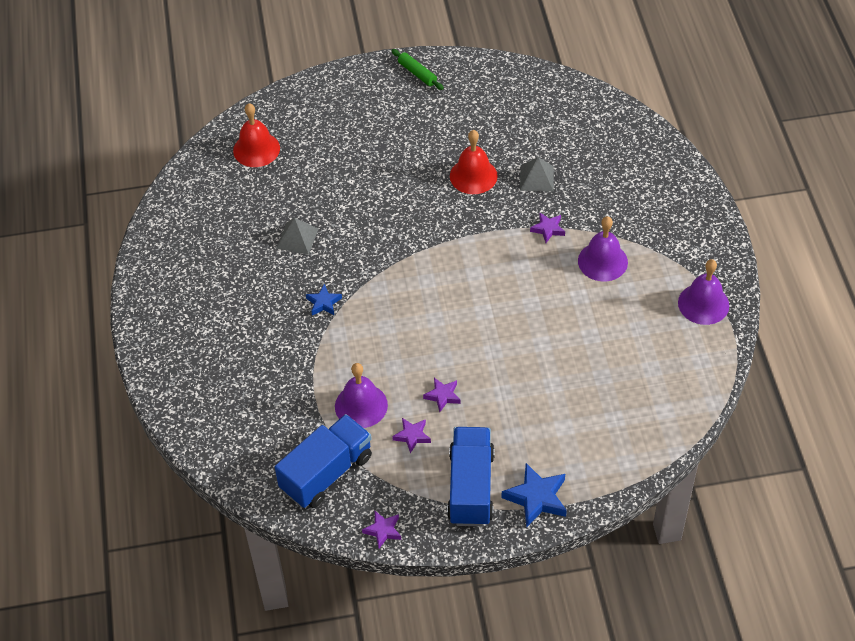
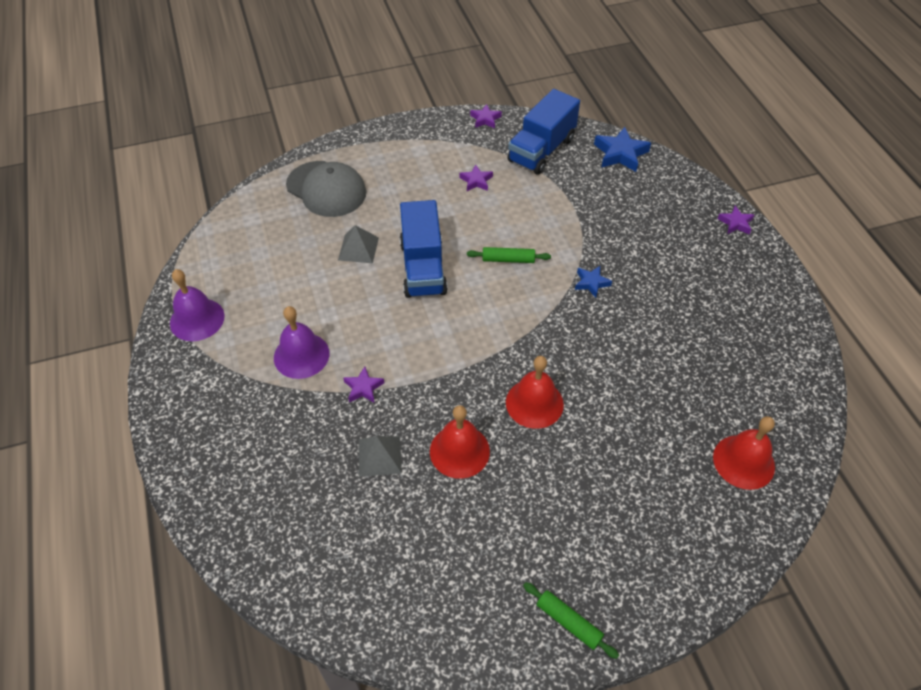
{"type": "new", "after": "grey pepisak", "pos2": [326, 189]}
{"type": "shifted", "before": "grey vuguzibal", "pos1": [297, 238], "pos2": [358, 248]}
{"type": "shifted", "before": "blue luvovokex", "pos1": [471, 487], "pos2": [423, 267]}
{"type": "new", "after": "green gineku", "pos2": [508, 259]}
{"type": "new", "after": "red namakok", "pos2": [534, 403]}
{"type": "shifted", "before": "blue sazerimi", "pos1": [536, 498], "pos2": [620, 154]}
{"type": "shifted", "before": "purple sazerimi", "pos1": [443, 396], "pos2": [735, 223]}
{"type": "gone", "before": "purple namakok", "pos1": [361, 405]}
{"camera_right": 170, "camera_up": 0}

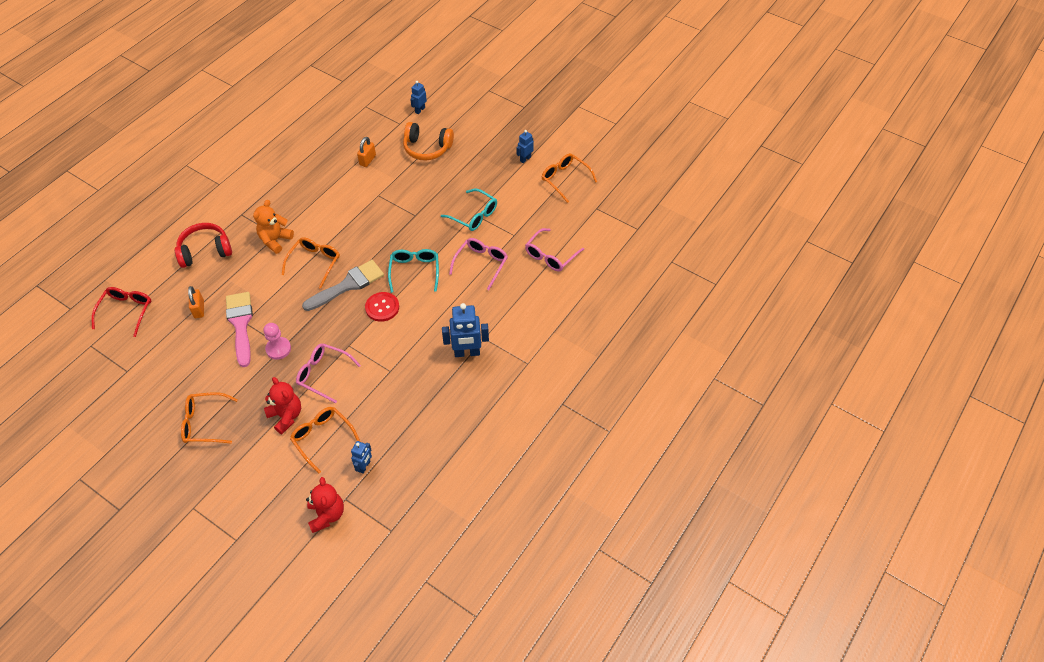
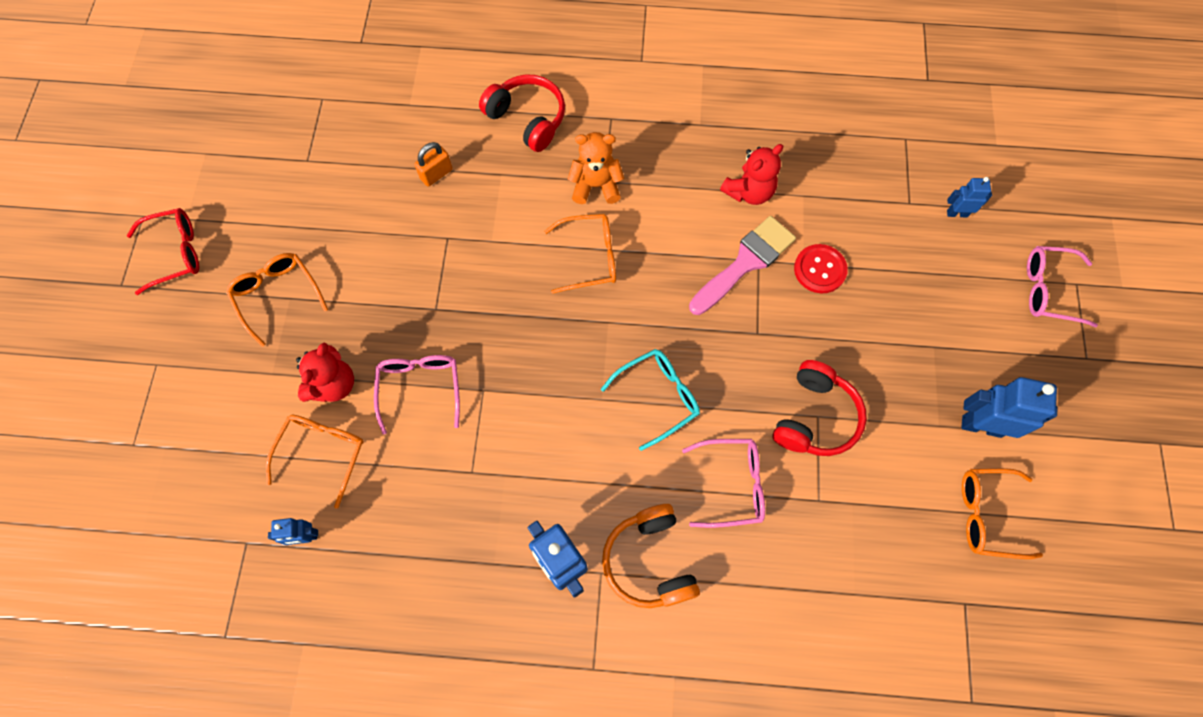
{"type": "shifted", "before": "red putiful", "pos1": [126, 311], "pos2": [175, 253]}
{"type": "shifted", "before": "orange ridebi", "pos1": [427, 148], "pos2": [649, 561]}
{"type": "shifted", "before": "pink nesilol", "pos1": [241, 325], "pos2": [745, 263]}
{"type": "shifted", "before": "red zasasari", "pos1": [327, 515], "pos2": [749, 192]}
{"type": "swapped", "before": "turquoise putiful", "after": "red ridebi", "pos1": [474, 215], "pos2": [815, 417]}
{"type": "shifted", "before": "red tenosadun", "pos1": [382, 307], "pos2": [819, 269]}
{"type": "scaled", "before": "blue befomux", "pos1": [525, 159], "pos2": [981, 425], "scale": 1.8}
{"type": "rotated", "before": "orange putiful", "pos1": [565, 179], "pos2": [987, 515], "turn": -105}
{"type": "shifted", "before": "pink putiful", "pos1": [550, 256], "pos2": [1048, 290]}
{"type": "gone", "before": "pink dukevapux", "pos1": [278, 349]}
{"type": "gone", "before": "grey nesilol", "pos1": [347, 285]}
{"type": "gone", "before": "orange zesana", "pos1": [367, 160]}
{"camera_right": 60, "camera_up": 15}

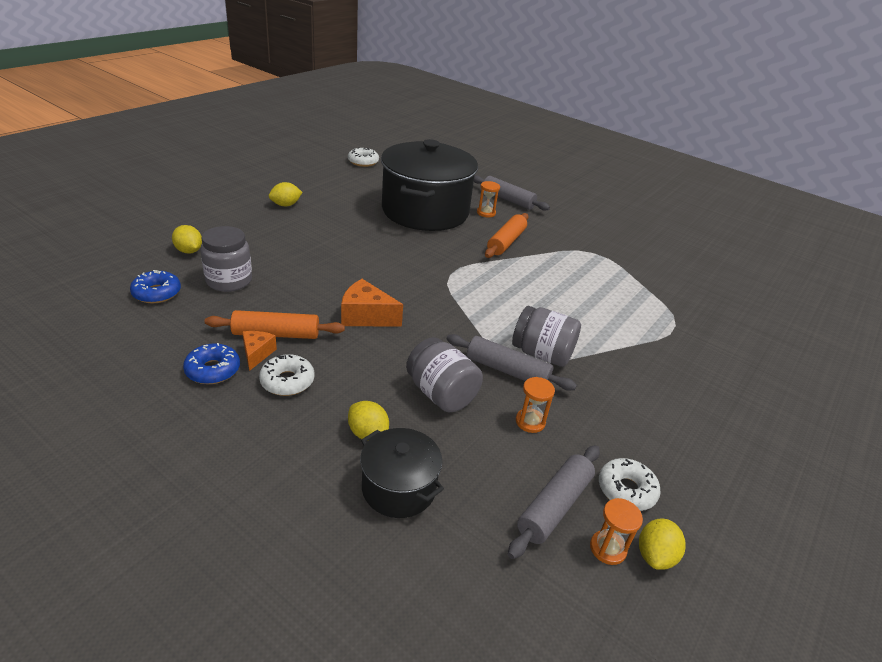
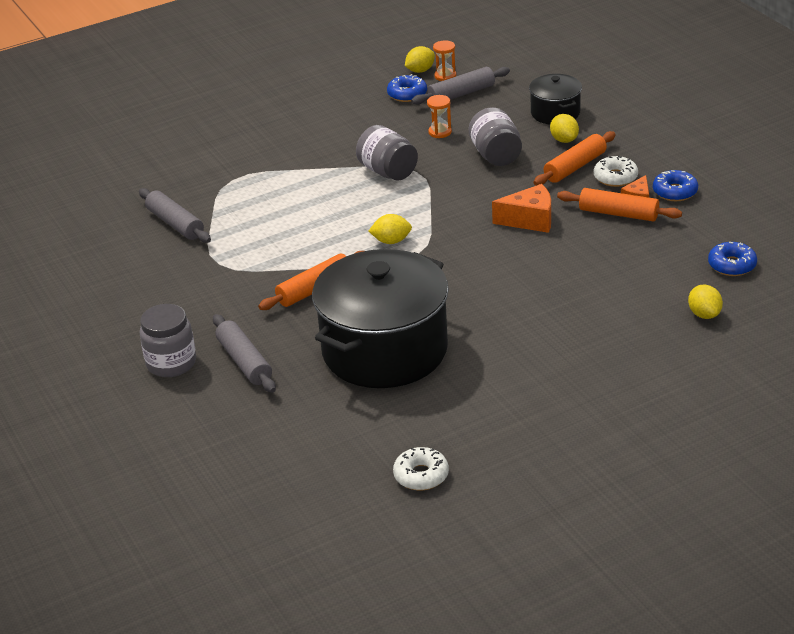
{"type": "shifted", "before": "grey gineku", "pos1": [507, 370], "pos2": [175, 224]}
{"type": "shifted", "before": "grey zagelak", "pos1": [229, 281], "pos2": [171, 363]}
{"type": "shifted", "before": "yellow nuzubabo", "pos1": [286, 205], "pos2": [391, 241]}
{"type": "repainted", "before": "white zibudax", "after": "blue zibudax", "pos1": [626, 490], "pos2": [407, 94]}
{"type": "rotated", "before": "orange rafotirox", "pos1": [366, 316], "pos2": [530, 220], "turn": -45}
{"type": "new", "after": "orange gineku", "pos2": [575, 167]}
{"type": "gone", "before": "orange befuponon", "pos1": [486, 213]}
{"camera_right": -150, "camera_up": 0}

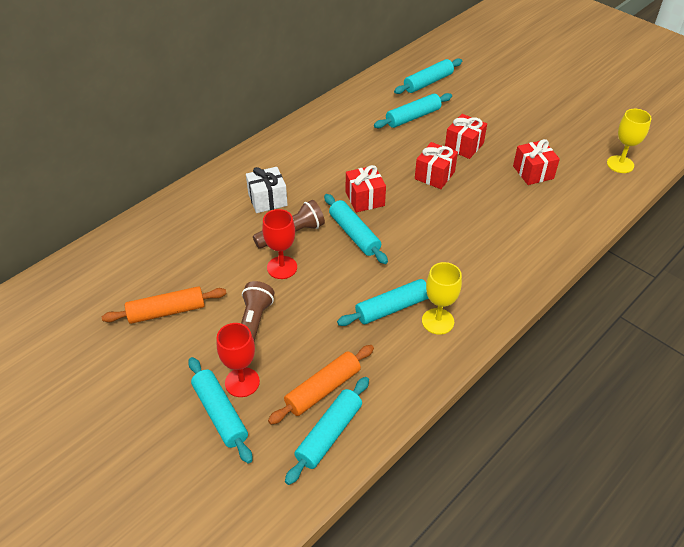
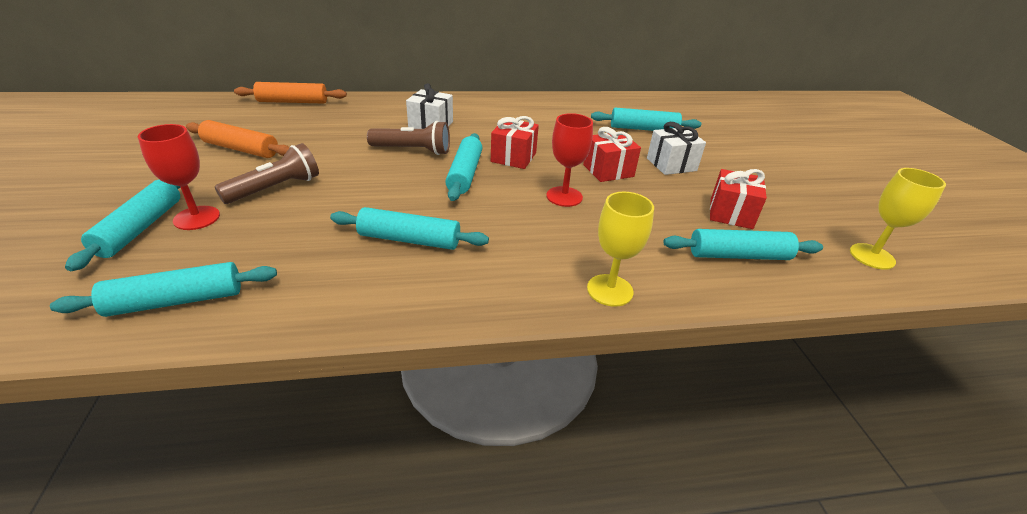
{"type": "shifted", "before": "orange gineku", "pos1": [323, 389], "pos2": [293, 102]}
{"type": "shifted", "before": "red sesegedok", "pos1": [282, 267], "pos2": [564, 196]}
{"type": "shifted", "before": "yellow sesegedok", "pos1": [437, 321], "pos2": [610, 290]}
{"type": "repainted", "before": "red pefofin", "after": "white pefofin", "pos1": [464, 146], "pos2": [671, 164]}
{"type": "shifted", "before": "turquoise gineku", "pos1": [428, 82], "pos2": [738, 255]}
{"camera_right": 35, "camera_up": -10}

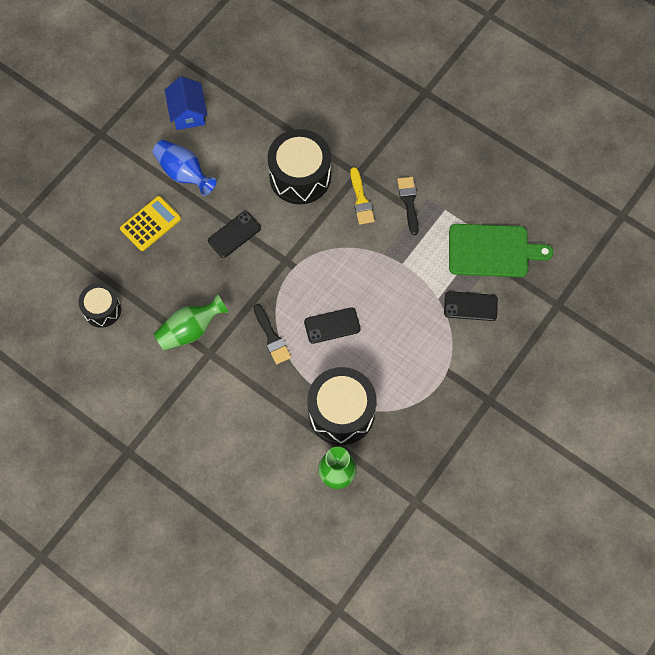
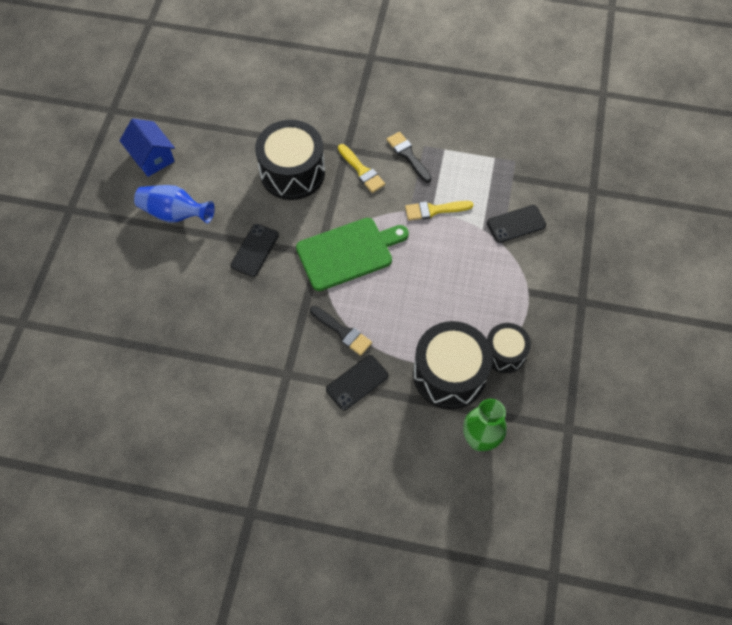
{"type": "shifted", "before": "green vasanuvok", "pos1": [492, 251], "pos2": [348, 253]}
{"type": "shifted", "before": "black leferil", "pos1": [332, 325], "pos2": [357, 382]}
{"type": "new", "after": "yellow nesilol", "pos2": [434, 210]}
{"type": "shifted", "before": "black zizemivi", "pos1": [102, 309], "pos2": [504, 353]}
{"type": "gone", "before": "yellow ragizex", "pos1": [150, 224]}
{"type": "gone", "before": "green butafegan", "pos1": [190, 330]}
{"camera_right": -25, "camera_up": -5}

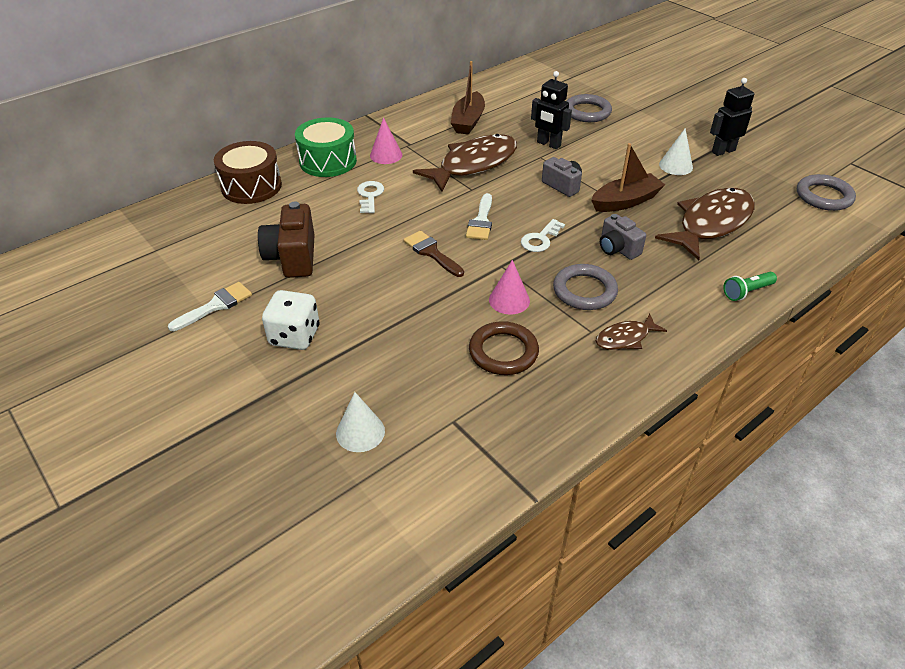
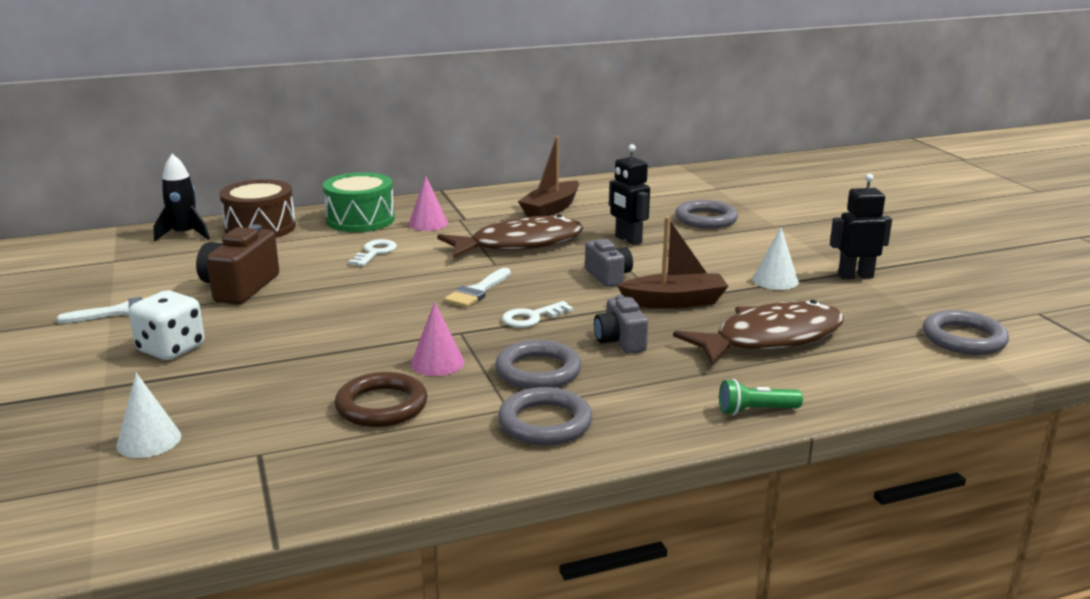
{"type": "new", "after": "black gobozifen", "pos2": [185, 234]}
{"type": "swapped", "before": "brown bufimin", "after": "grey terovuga", "pos1": [625, 338], "pos2": [545, 423]}
{"type": "gone", "before": "brown nesilol", "pos1": [431, 252]}
{"camera_right": 20, "camera_up": -20}

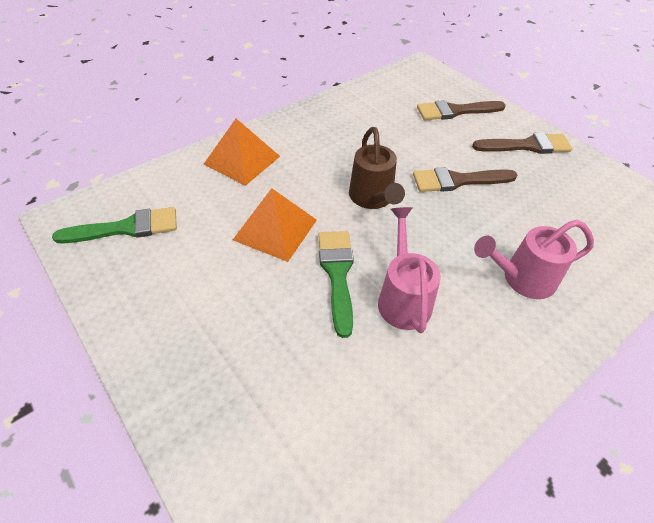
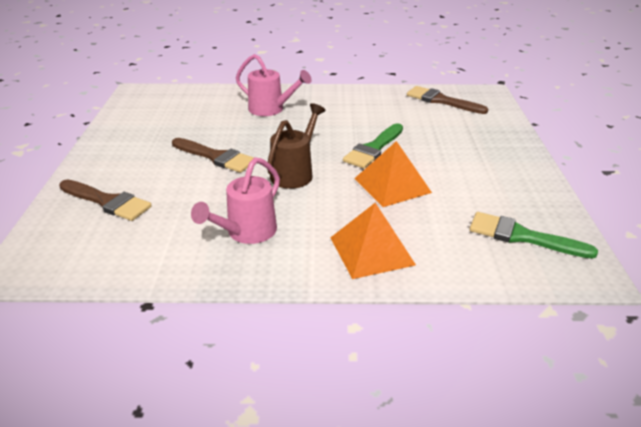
{"type": "shifted", "before": "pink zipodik", "pos1": [403, 297], "pos2": [246, 233]}
{"type": "shifted", "before": "brown nesilol", "pos1": [527, 146], "pos2": [441, 101]}
{"camera_right": -140, "camera_up": -15}

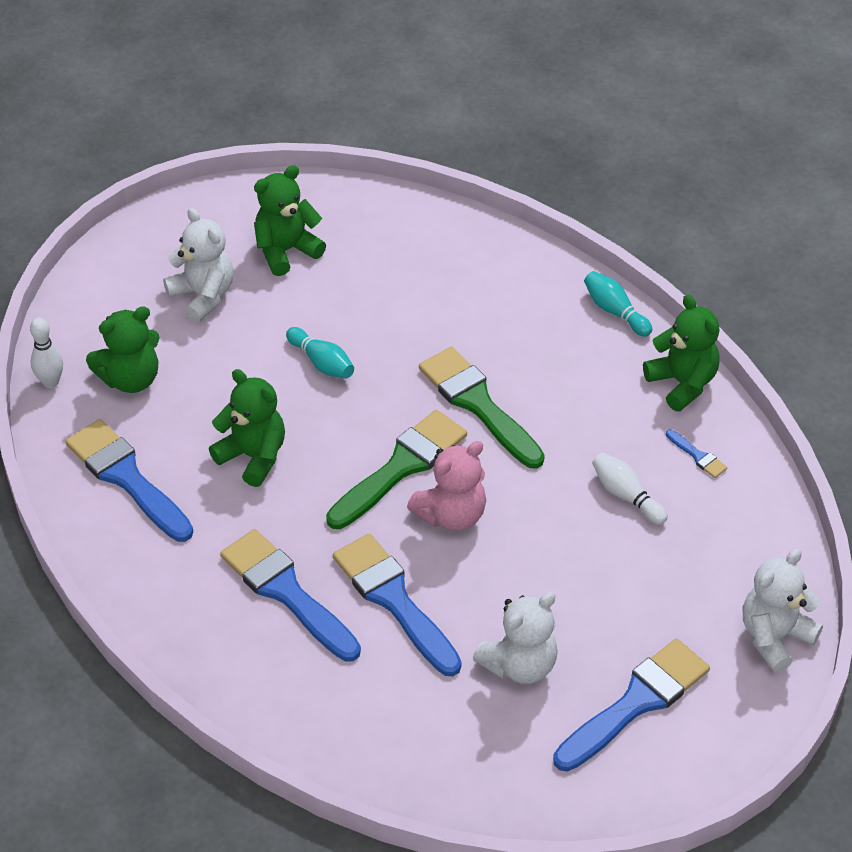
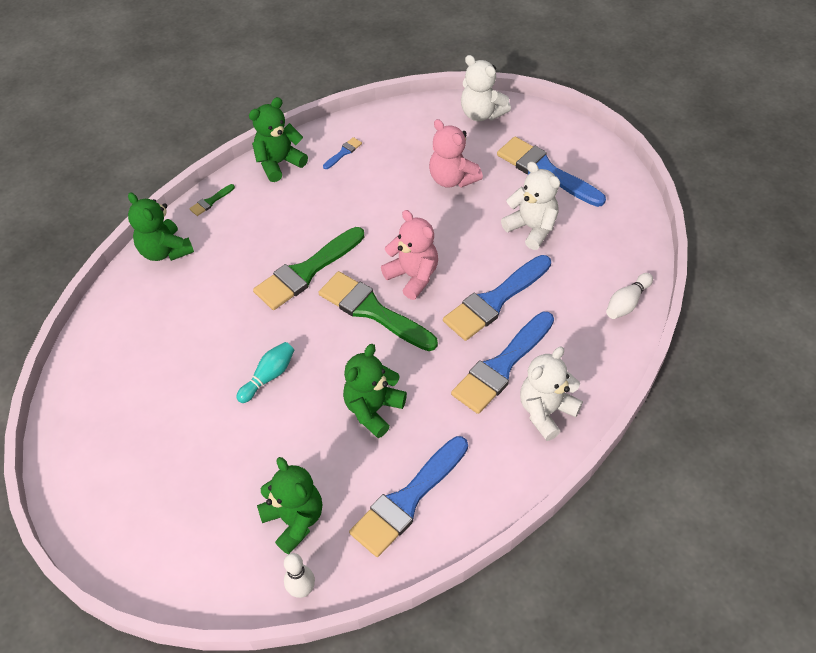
{"type": "shifted", "before": "green zasasari", "pos1": [286, 251], "pos2": [165, 251]}
{"type": "swapped", "before": "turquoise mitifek", "after": "green nesilol", "pos1": [615, 311], "pos2": [210, 201]}
{"type": "new", "after": "pink zasasari", "pos2": [452, 179]}
{"type": "shifted", "before": "white zasasari", "pos1": [203, 296], "pos2": [546, 411]}
{"type": "shifted", "before": "white mitifek", "pos1": [626, 495], "pos2": [627, 303]}
{"camera_right": -95, "camera_up": 5}

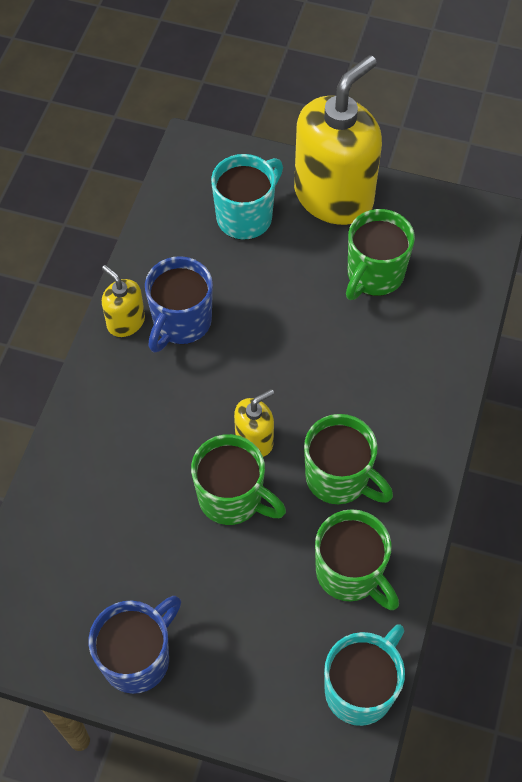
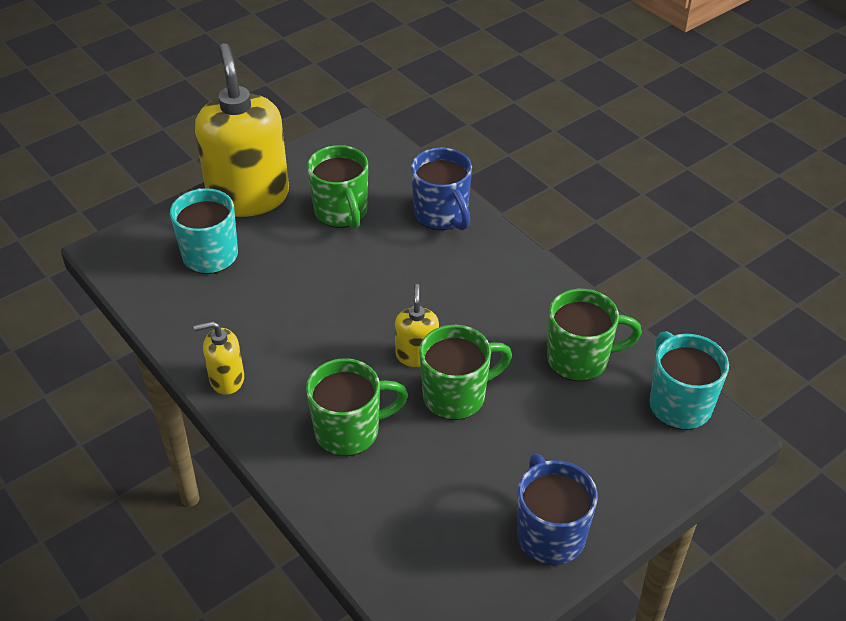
{"type": "shifted", "before": "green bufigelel", "pos1": [339, 478], "pos2": [349, 431]}
{"type": "shifted", "before": "blue bufigelel", "pos1": [181, 323], "pos2": [442, 215]}
{"camera_right": -55, "camera_up": -15}

